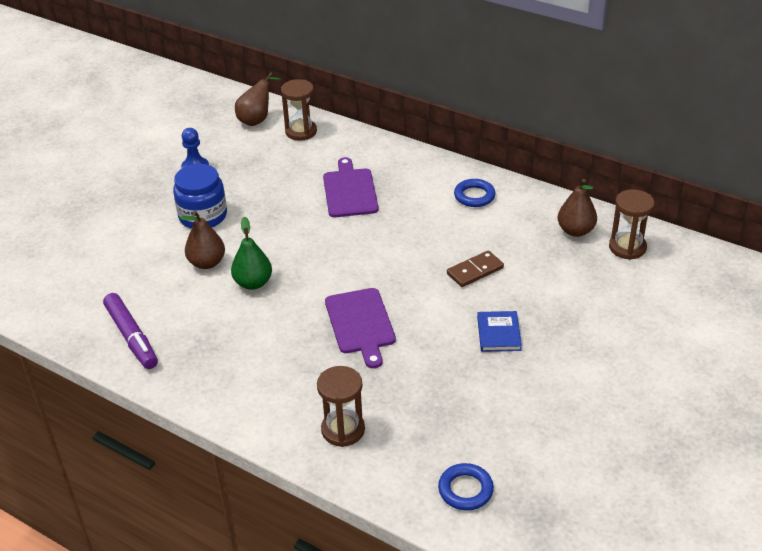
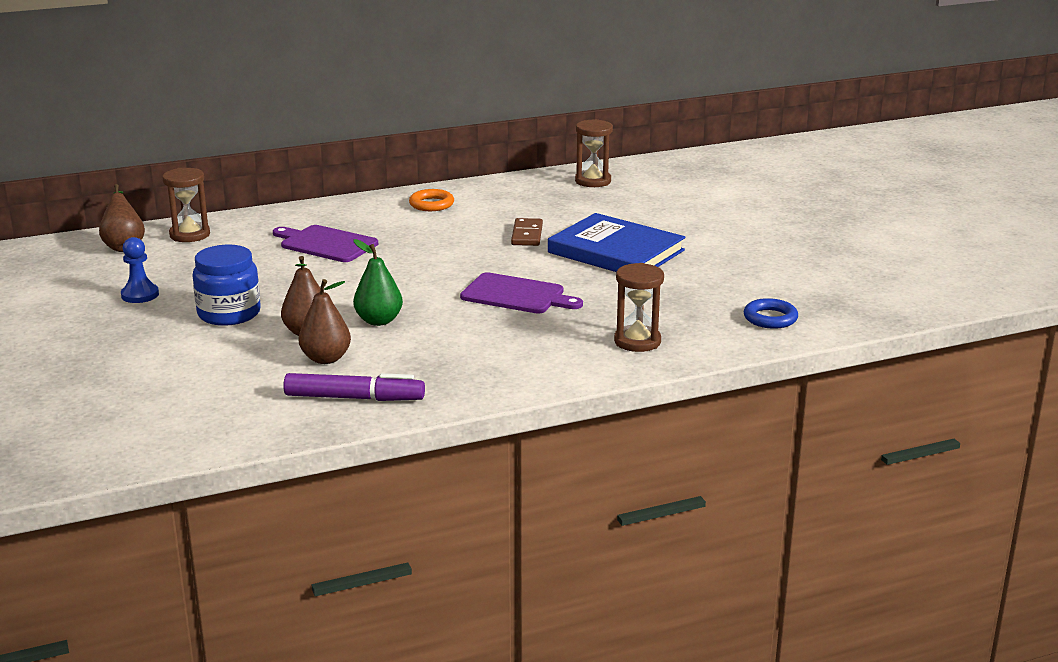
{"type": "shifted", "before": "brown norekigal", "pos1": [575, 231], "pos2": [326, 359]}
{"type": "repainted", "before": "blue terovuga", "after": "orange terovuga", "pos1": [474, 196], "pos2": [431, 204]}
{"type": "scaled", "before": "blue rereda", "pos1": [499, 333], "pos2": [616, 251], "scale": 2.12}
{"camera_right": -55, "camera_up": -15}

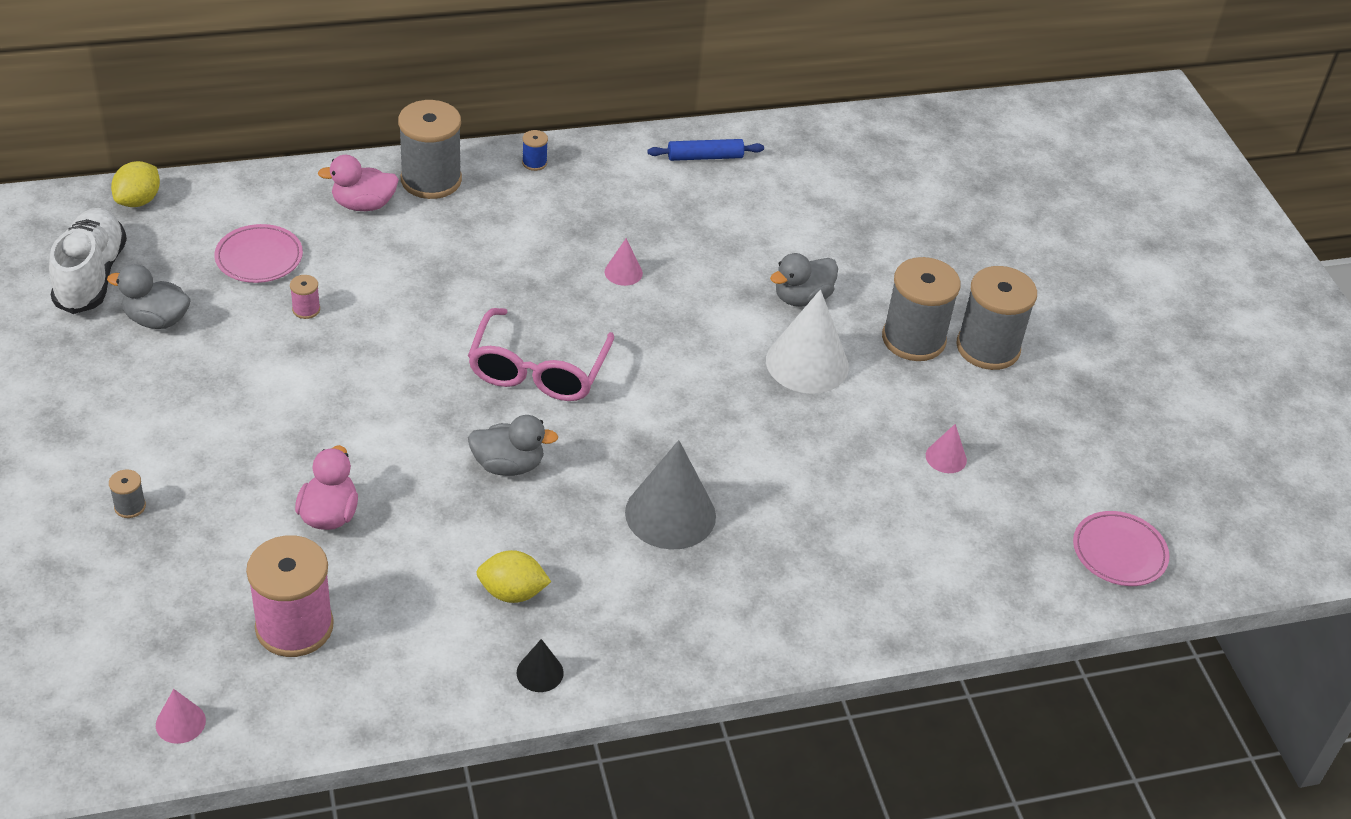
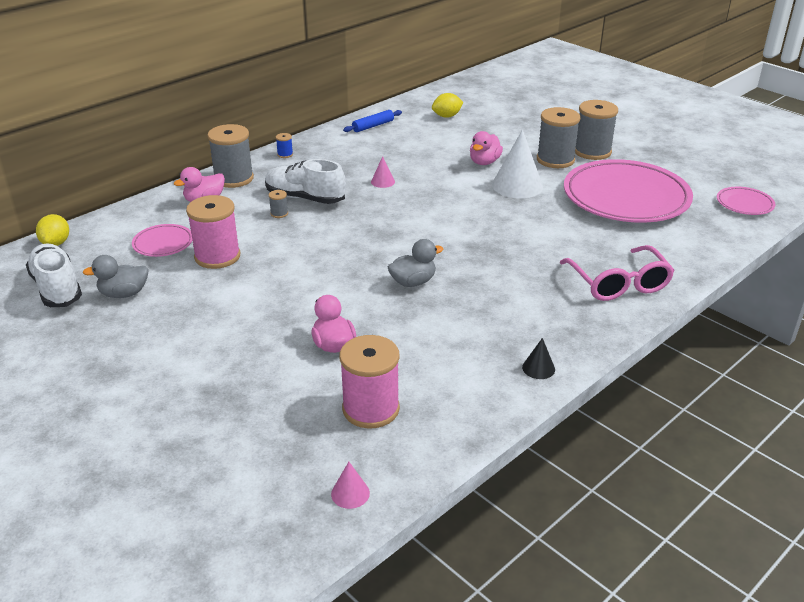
{"type": "scaled", "before": "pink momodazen", "pos1": [306, 309], "pos2": [217, 256], "scale": 2.38}
{"type": "new", "after": "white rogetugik", "pos2": [305, 198]}
{"type": "shifted", "before": "grey momodazen", "pos1": [130, 506], "pos2": [279, 213]}
{"type": "shifted", "before": "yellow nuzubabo", "pos1": [512, 592], "pos2": [447, 116]}
{"type": "repainted", "before": "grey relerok", "after": "pink relerok", "pos1": [802, 298], "pos2": [484, 162]}
{"type": "shifted", "before": "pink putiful", "pos1": [538, 369], "pos2": [618, 283]}
{"type": "swapped", "before": "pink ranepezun", "after": "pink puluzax", "pos1": [946, 457], "pos2": [626, 197]}
{"type": "gone", "before": "grey ranepezun", "pos1": [670, 514]}
{"camera_right": -25, "camera_up": -10}

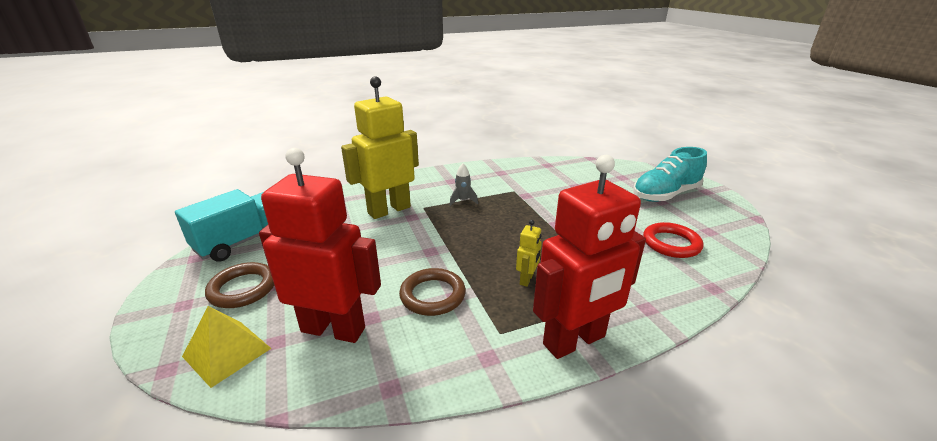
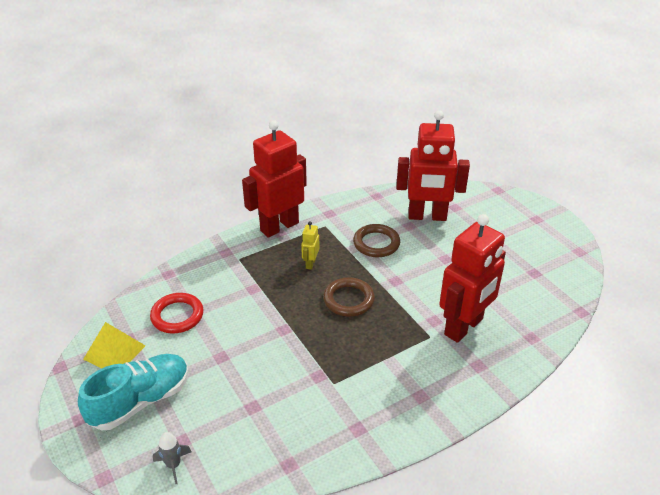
{"type": "shifted", "before": "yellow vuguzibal", "pos1": [227, 352], "pos2": [114, 352]}
{"type": "shifted", "before": "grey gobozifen", "pos1": [463, 201], "pos2": [173, 465]}
{"type": "shifted", "before": "brown terovuga", "pos1": [243, 288], "pos2": [348, 300]}
{"type": "repainted", "before": "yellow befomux", "after": "red befomux", "pos1": [389, 210], "pos2": [464, 327]}
{"type": "gone", "before": "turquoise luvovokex", "pos1": [243, 241]}
{"camera_right": 170, "camera_up": 10}

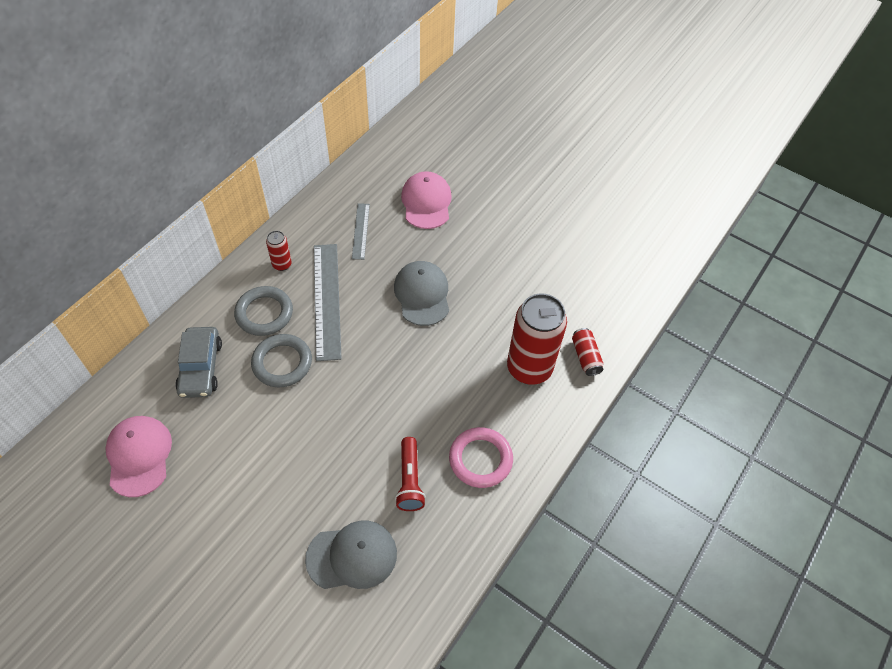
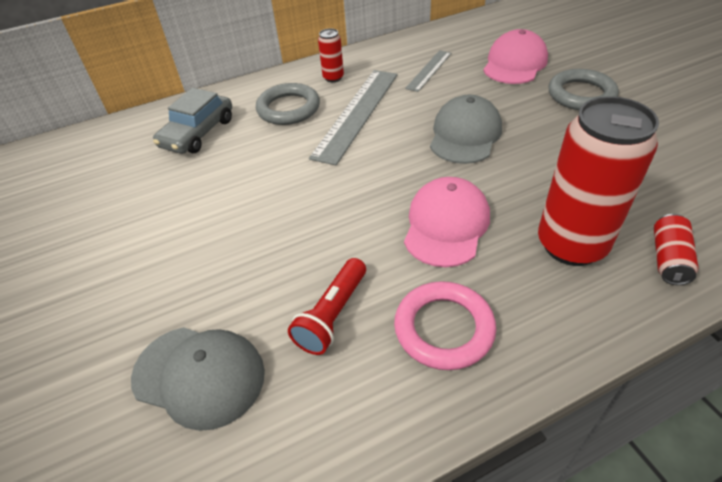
{"type": "shifted", "before": "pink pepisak", "pos1": [139, 456], "pos2": [446, 225]}
{"type": "shifted", "before": "grey terovuga", "pos1": [282, 363], "pos2": [581, 94]}
{"camera_right": 35, "camera_up": -10}

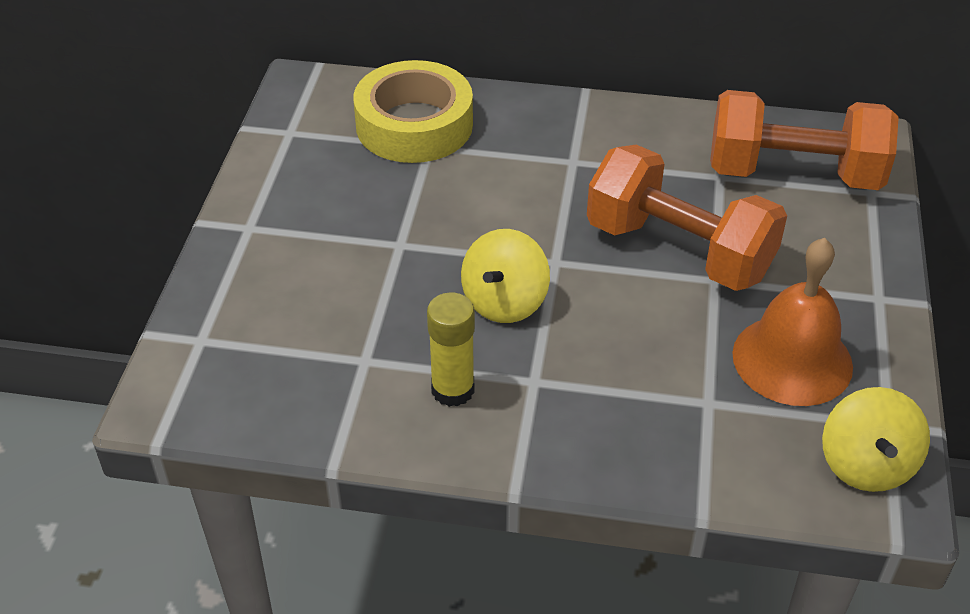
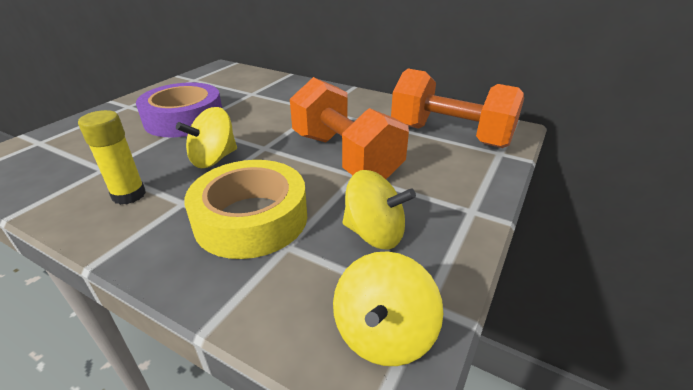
{"type": "new", "after": "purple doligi", "pos2": [184, 119]}
{"type": "shifted", "before": "yellow doligi", "pos1": [414, 125], "pos2": [251, 218]}
{"type": "swapped", "before": "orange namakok", "after": "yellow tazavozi", "pos1": [792, 360], "pos2": [375, 234]}
{"camera_right": 20, "camera_up": -10}

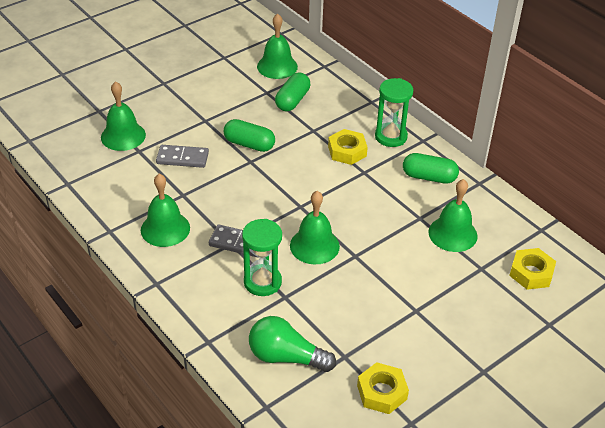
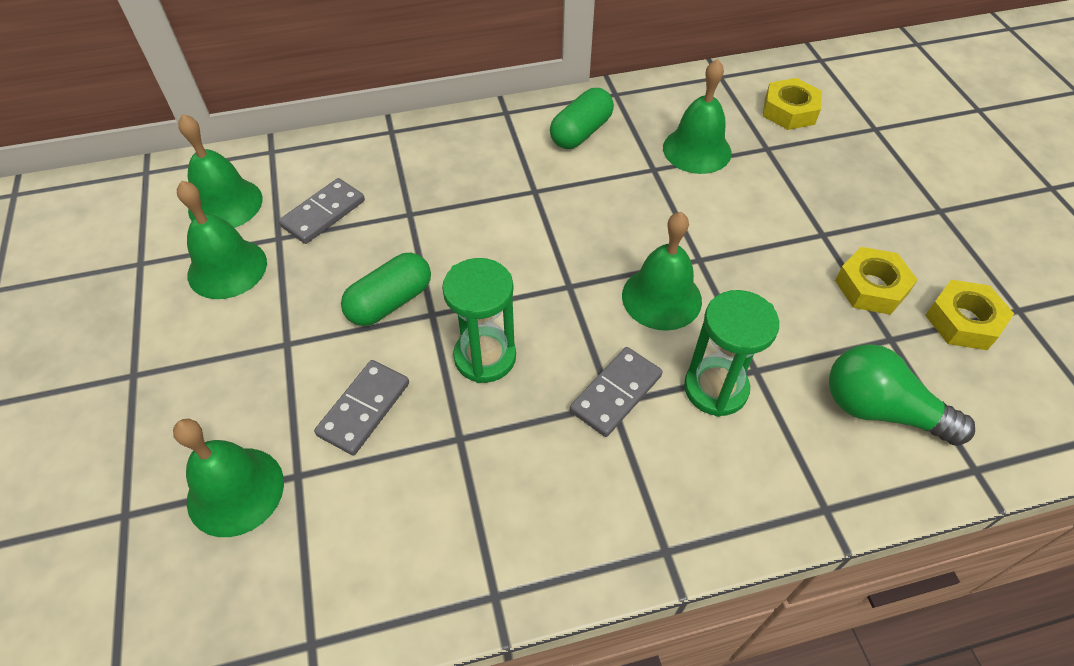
{"type": "shifted", "before": "green namakok", "pos1": [165, 229], "pos2": [227, 268]}
{"type": "swapped", "before": "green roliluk", "after": "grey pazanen", "pos1": [292, 100], "pos2": [323, 214]}
{"type": "shifted", "before": "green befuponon", "pos1": [391, 137], "pos2": [485, 357]}
{"type": "rotated", "before": "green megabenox", "pos1": [286, 357], "pos2": [880, 410], "turn": 75}
{"type": "shifted", "before": "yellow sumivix", "pos1": [347, 151], "pos2": [871, 287]}
{"camera_right": -65, "camera_up": 10}

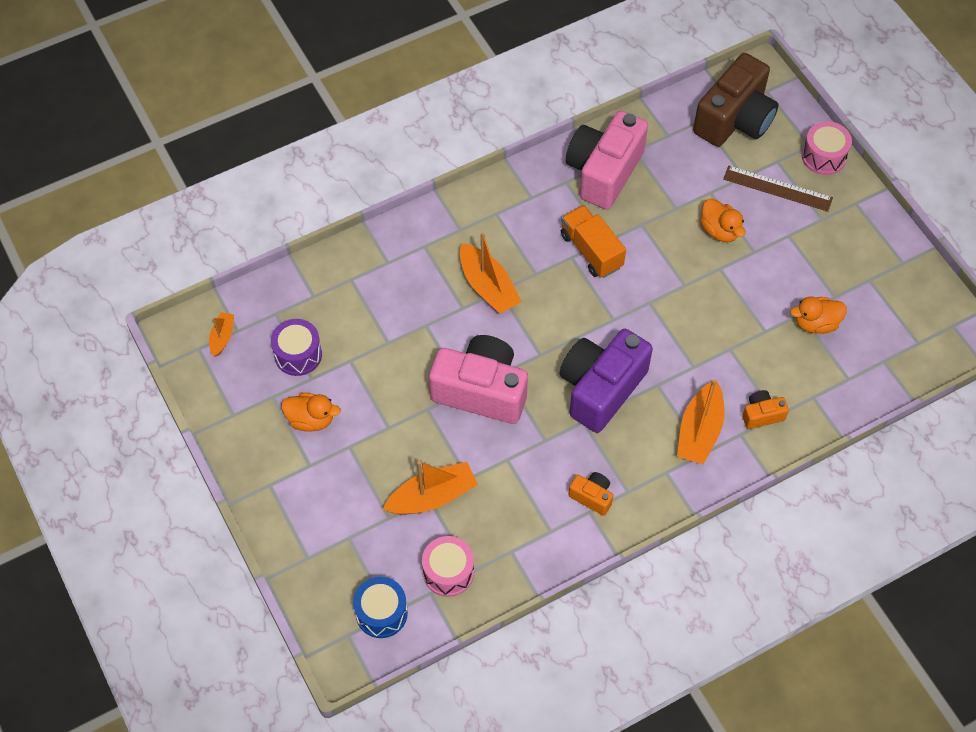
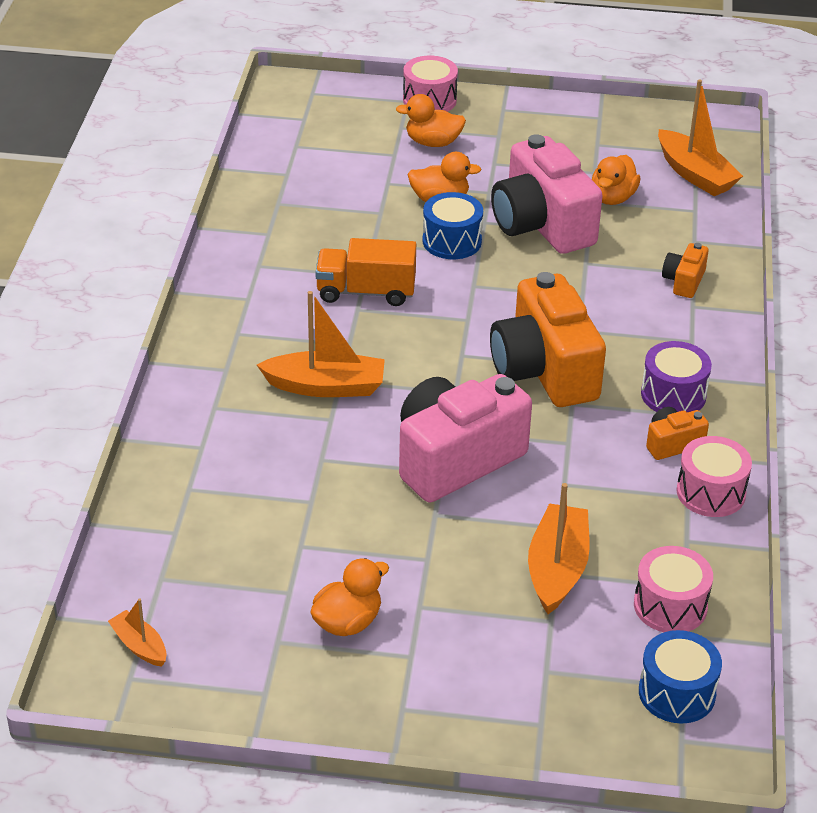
{"type": "swapped", "before": "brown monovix", "after": "orange relerok", "pos1": [777, 188], "pos2": [433, 142]}
{"type": "new", "after": "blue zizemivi", "pos2": [452, 241]}
{"type": "repainted", "before": "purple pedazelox", "after": "orange pedazelox", "pos1": [601, 388], "pos2": [544, 370]}
{"type": "shifted", "before": "pink pedazelox", "pos1": [604, 172], "pos2": [541, 224]}
{"type": "shifted", "before": "purple zizemivi", "pos1": [298, 355], "pos2": [673, 394]}
{"type": "shifted", "before": "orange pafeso", "pos1": [699, 431], "pos2": [695, 174]}
{"type": "new", "after": "pink zizemivi", "pos2": [711, 492]}
{"type": "gone", "before": "brown pedazelox", "pos1": [734, 119]}
{"camera_right": -55, "camera_up": -20}

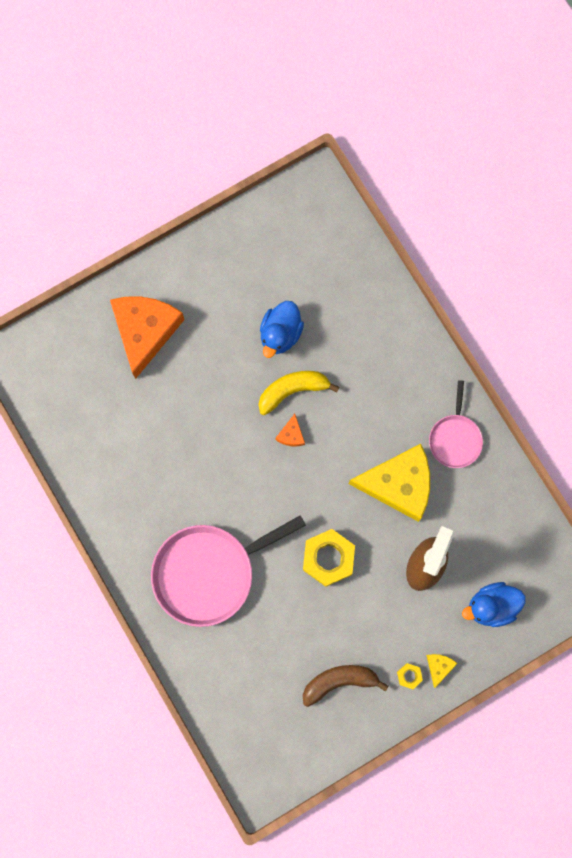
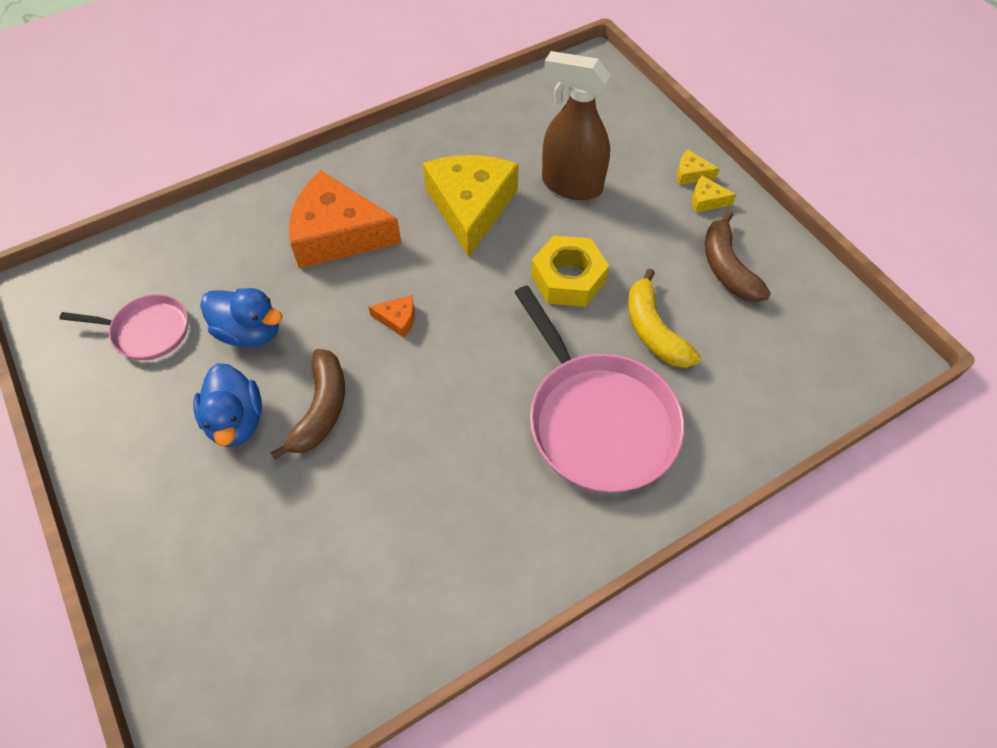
{"type": "shifted", "before": "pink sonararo", "pos1": [455, 439], "pos2": [148, 331]}
{"type": "shifted", "before": "blue relerok", "pos1": [491, 606], "pos2": [236, 421]}
{"type": "new", "after": "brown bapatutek", "pos2": [321, 409]}
{"type": "shifted", "before": "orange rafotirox", "pos1": [145, 331], "pos2": [338, 234]}
{"type": "shifted", "before": "yellow bapatutek", "pos1": [292, 390], "pos2": [653, 330]}
{"type": "swapped", "before": "yellow sumivix", "after": "yellow rafotirox", "pos1": [409, 676], "pos2": [706, 200]}
{"camera_right": -90, "camera_up": -20}

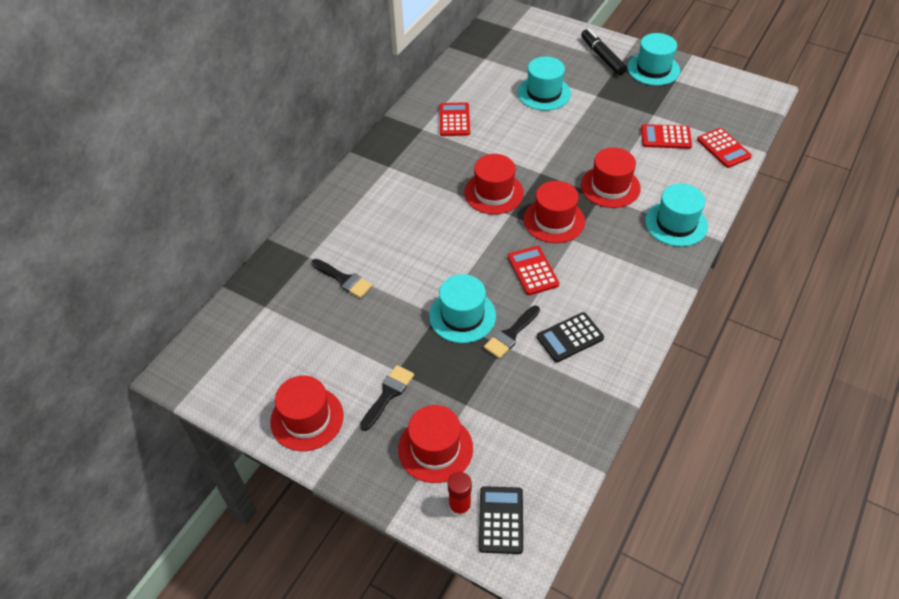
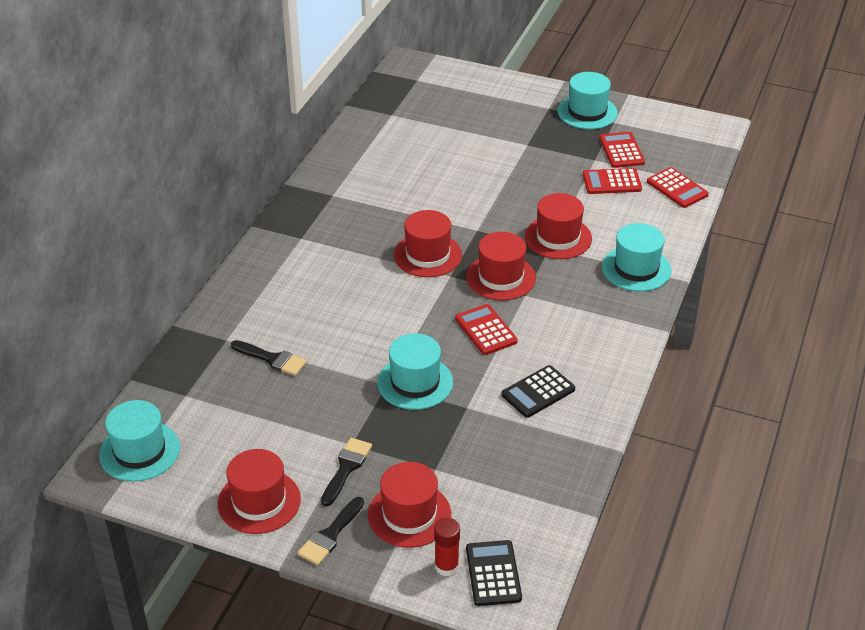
{"type": "shifted", "before": "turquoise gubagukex", "pos1": [544, 93], "pos2": [139, 451]}
{"type": "shifted", "before": "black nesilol", "pos1": [510, 334], "pos2": [330, 535]}
{"type": "shifted", "before": "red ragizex", "pos1": [454, 120], "pos2": [621, 150]}
{"type": "gone", "before": "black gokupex", "pos1": [602, 57]}
{"camera_right": -10, "camera_up": -10}

